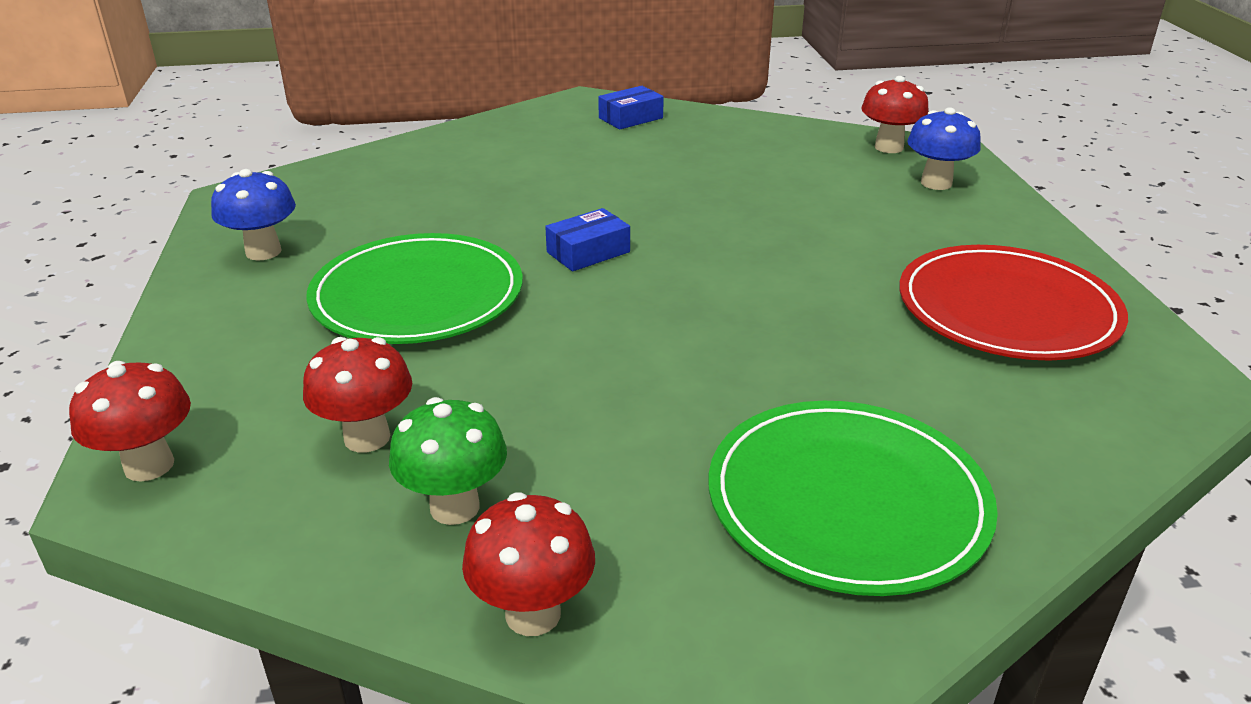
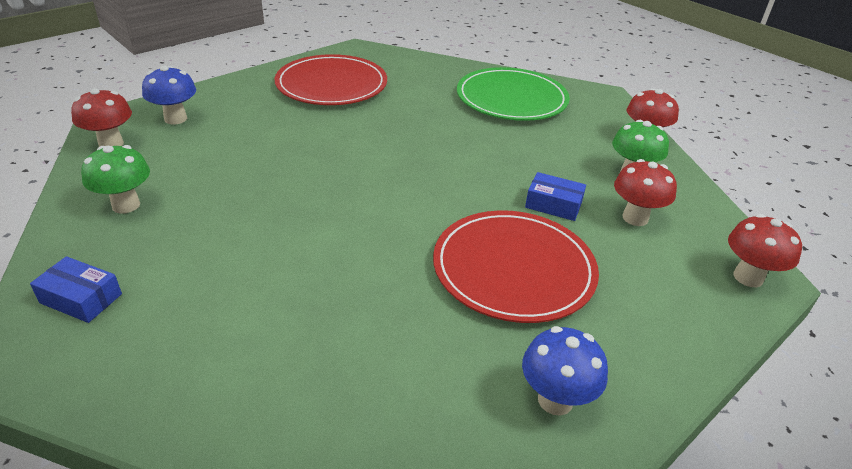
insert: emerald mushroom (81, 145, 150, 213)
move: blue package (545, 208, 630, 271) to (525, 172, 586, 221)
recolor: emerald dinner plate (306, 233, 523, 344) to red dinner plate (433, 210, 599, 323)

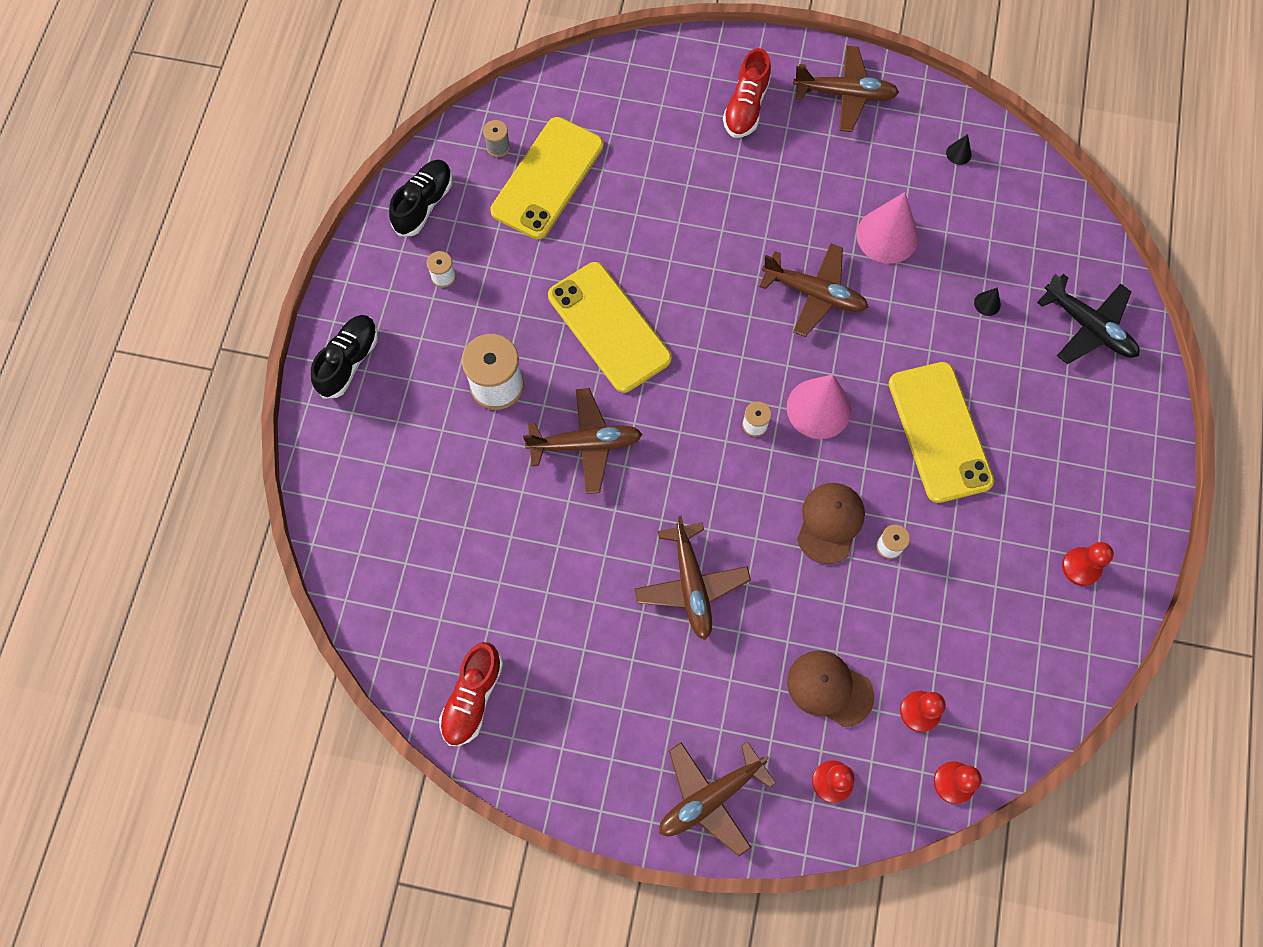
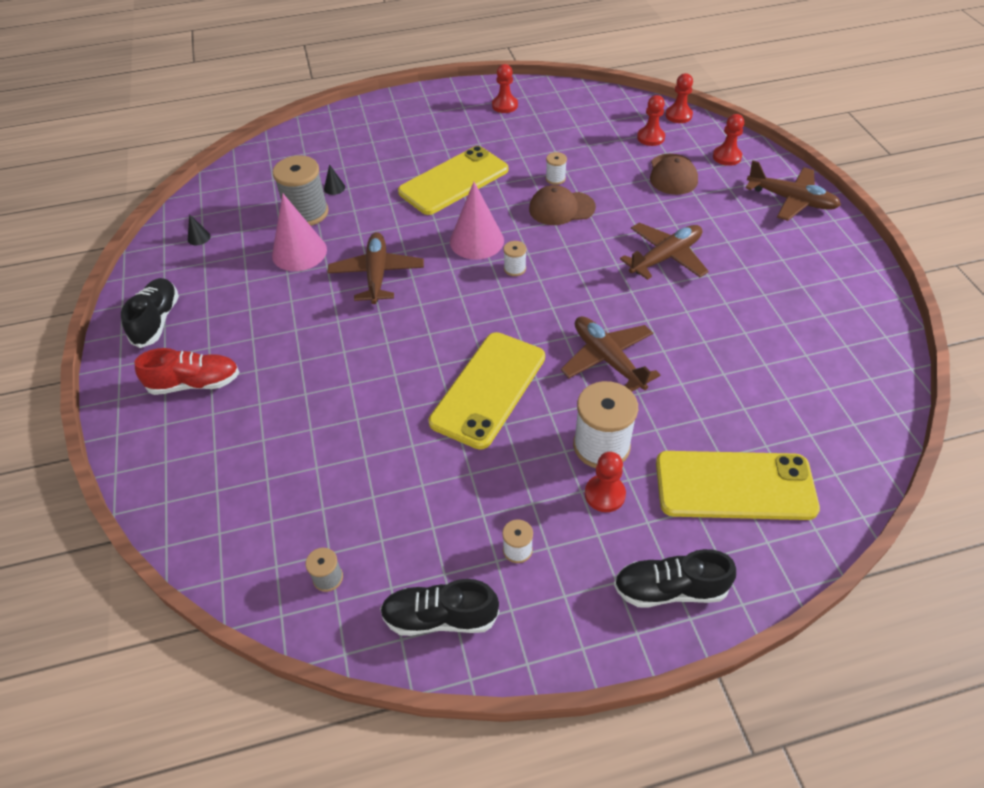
delete: red lace-up shoe (439, 642, 503, 746); ebony toy plane (1037, 274, 1140, 364)
insert: grey bobbin (273, 155, 329, 226); red pawn (585, 452, 626, 512)
move: yellow smartphone (490, 117, 604, 239) to (656, 451, 820, 520)
replace: dark brown toy plane (793, 46, 899, 132) to ebony lace-up shoe (121, 278, 179, 348)

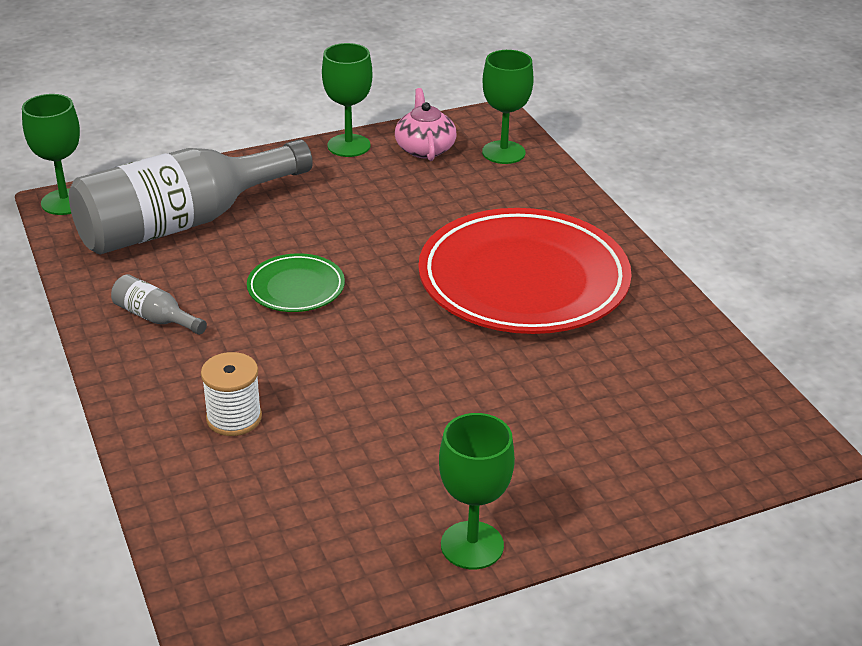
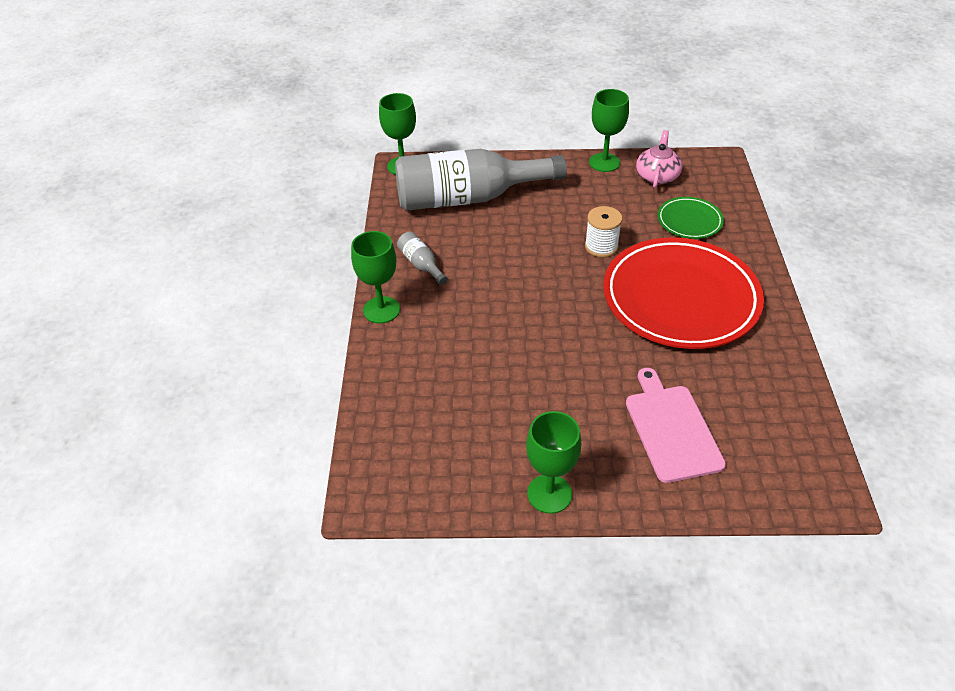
insert: rose-pink bread board (626, 368, 726, 483)
move: pure white bobbin (201, 352, 262, 436) to (585, 206, 622, 257); emerald dinner plate (247, 253, 345, 312) to (658, 197, 724, 239); emerald goblet (482, 50, 534, 164) to (351, 231, 400, 324)

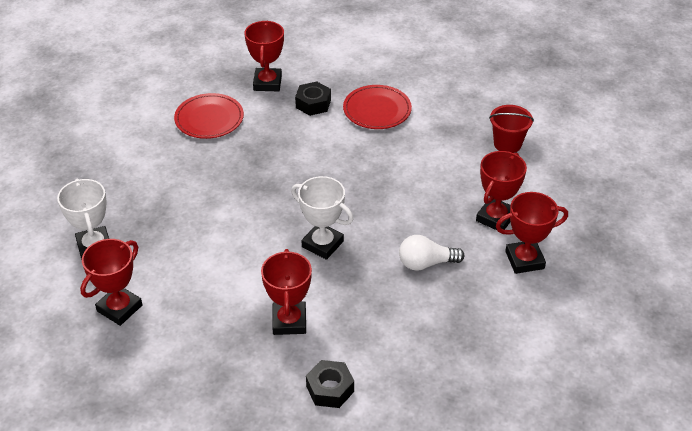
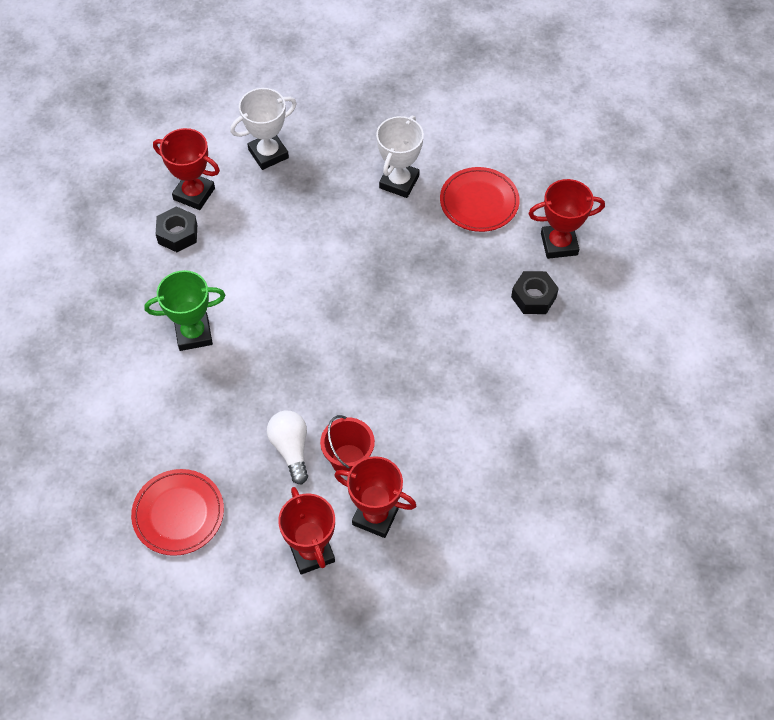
move: pure white trophy (291, 176, 353, 260) to (376, 116, 424, 198); ebony nut (306, 360, 354, 408) to (156, 206, 197, 252); red dinner plate (343, 85, 412, 129) to (131, 469, 224, 556); red pail (489, 105, 534, 153) to (320, 415, 375, 476)
recolor: red trophy (261, 249, 312, 335) to emerald trophy (145, 270, 226, 351)

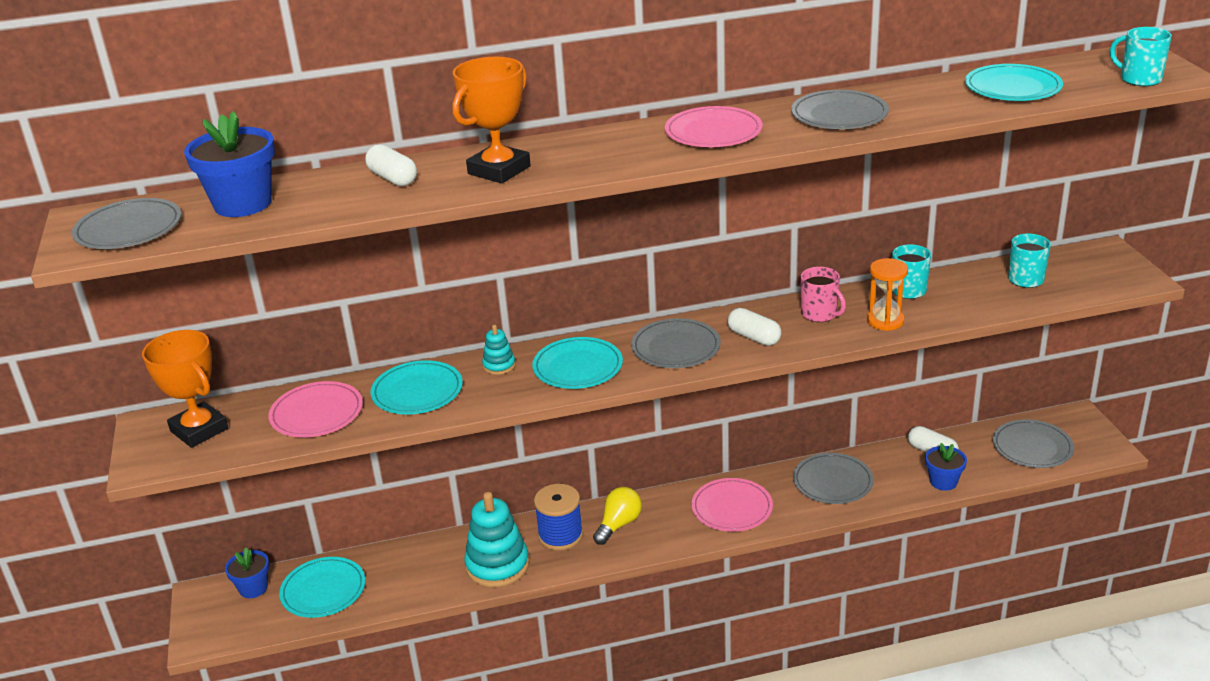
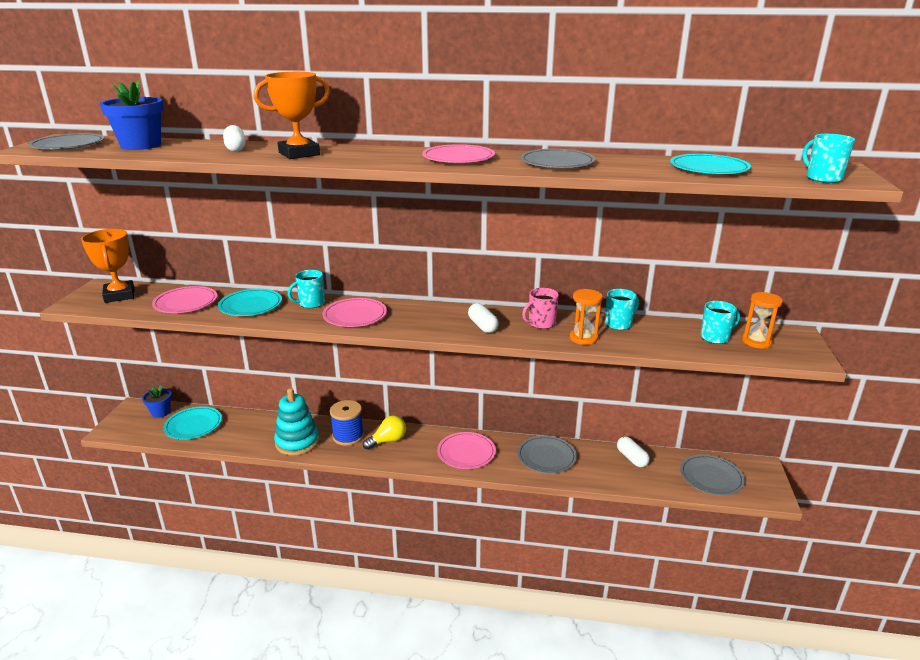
delete: grey dinner plate (631, 318, 721, 368); blue plant pot (925, 443, 967, 491)
insert: orange-coloured sandglass (742, 292, 783, 348)
replace: teal stacking rings (482, 325, 516, 375) to teal tea mug (288, 270, 325, 308)
recolor: teal dinner plate (532, 337, 623, 389) to rose-pink dinner plate (323, 298, 387, 327)
rotate: rose-pink tea mug (801, 267, 846, 322) = (522, 288, 559, 329) 75 degrees clockwise

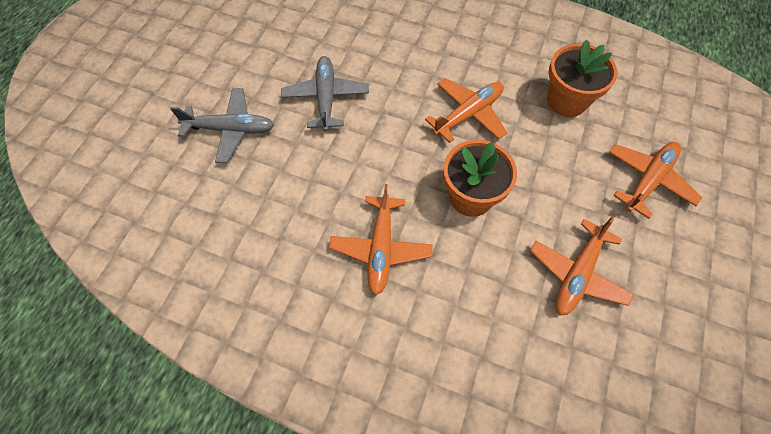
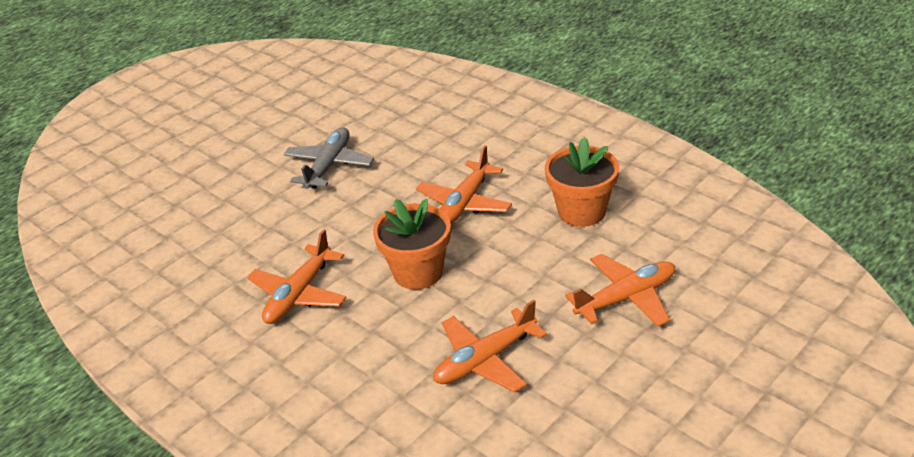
delete: grey toy plane (171, 88, 274, 163)
rotate: orange-coloured toy plane (425, 78, 507, 143) = (416, 146, 512, 224) 135 degrees clockwise

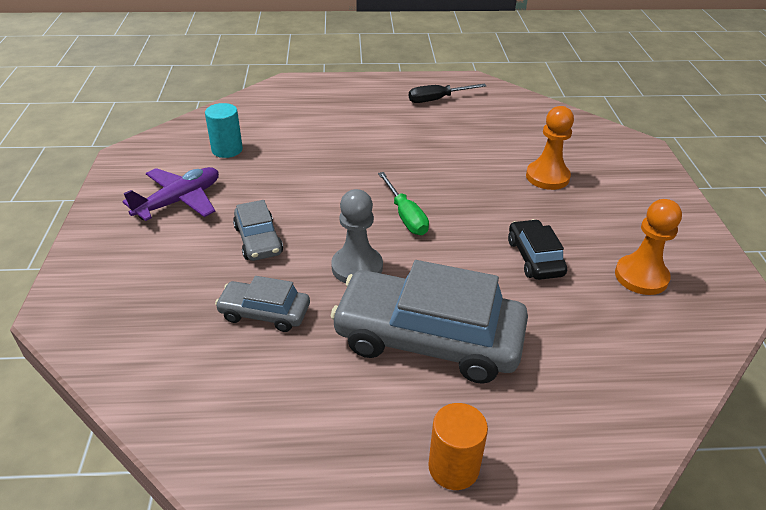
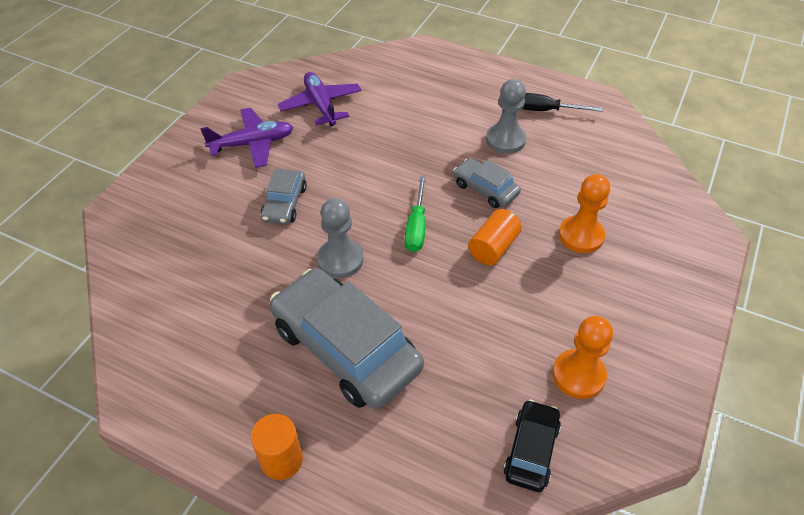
insert: orange-coloured solid cylinder (468, 209, 522, 265); grey pawn (486, 79, 526, 154)
move: grey automobile (215, 276, 310, 332) to (453, 158, 521, 208); ebony automobile (508, 219, 567, 280) to (504, 400, 561, 492)
replace: teal solid cylinder (205, 103, 243, 158) to purple toy plane (277, 72, 362, 126)

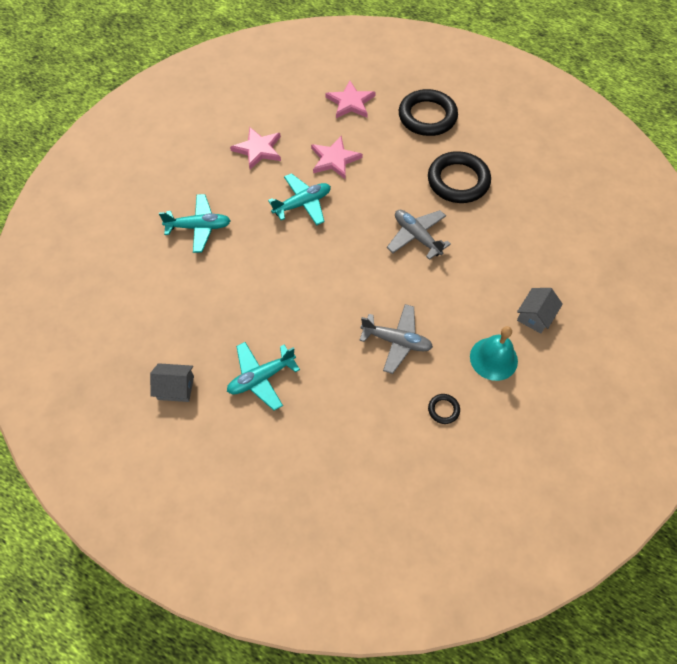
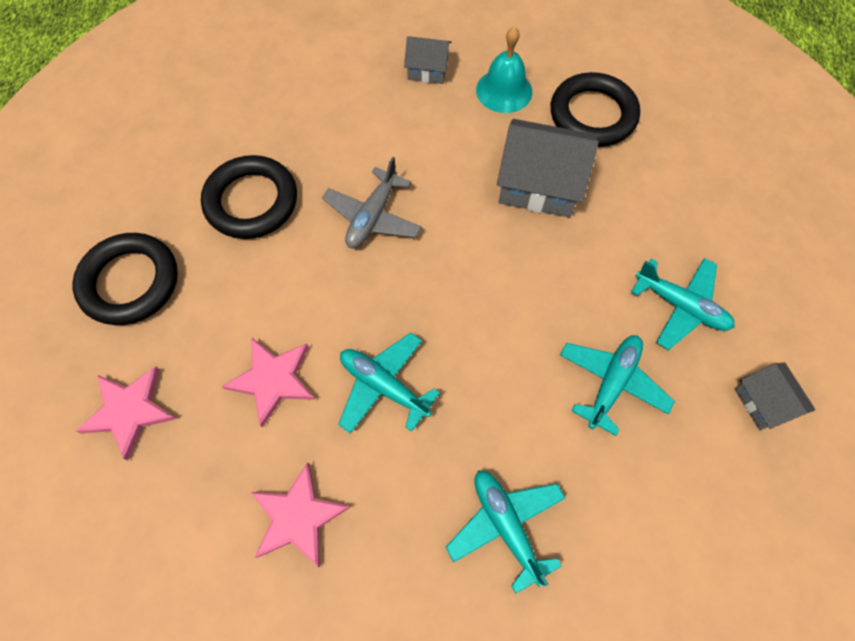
insert: teal toy plane (560, 335, 675, 436)
replace: grey toy plane (359, 304, 433, 374) to grey cottage (497, 119, 599, 217)
resize: ebony ring (428, 394, 460, 424) = (551, 72, 640, 147) x2.38

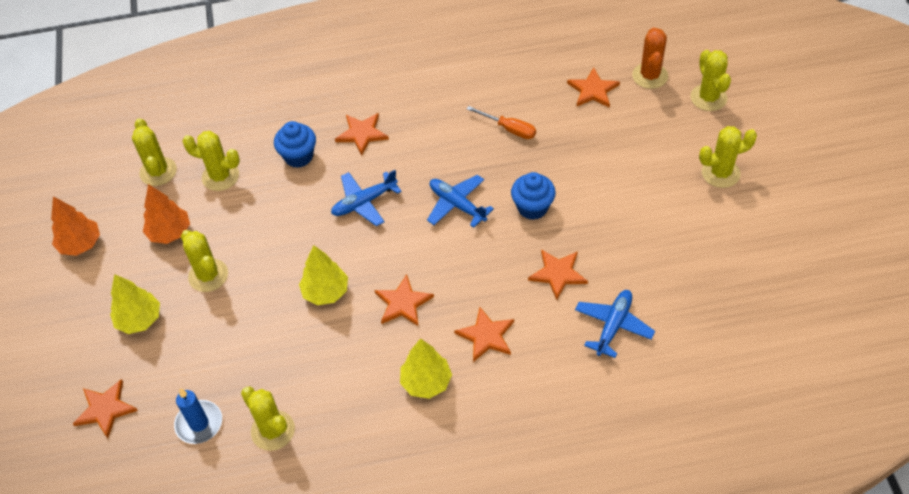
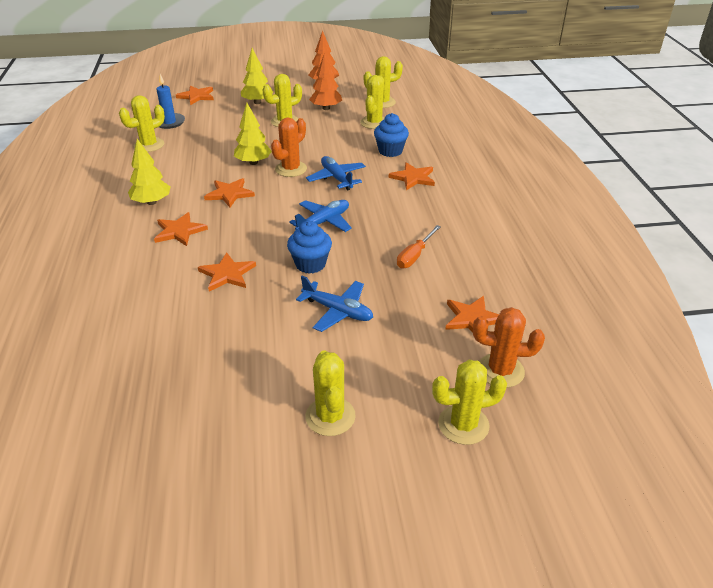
insert: orange-coloured cactus (271, 117, 307, 177)
move: blue toy plane (575, 290, 655, 358) to (296, 276, 373, 332)

